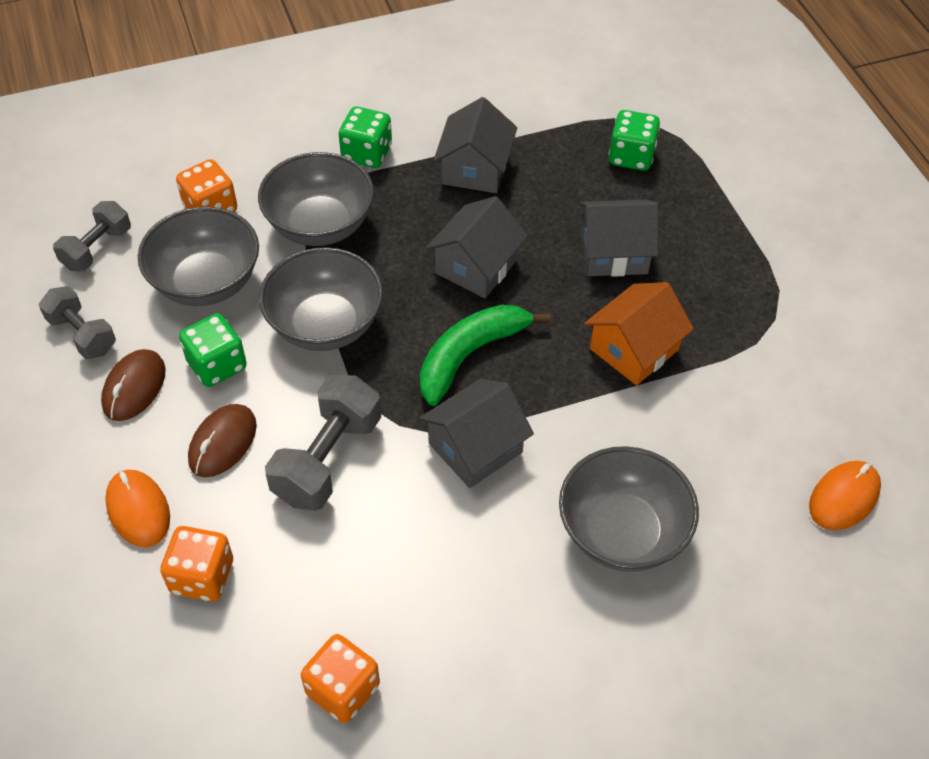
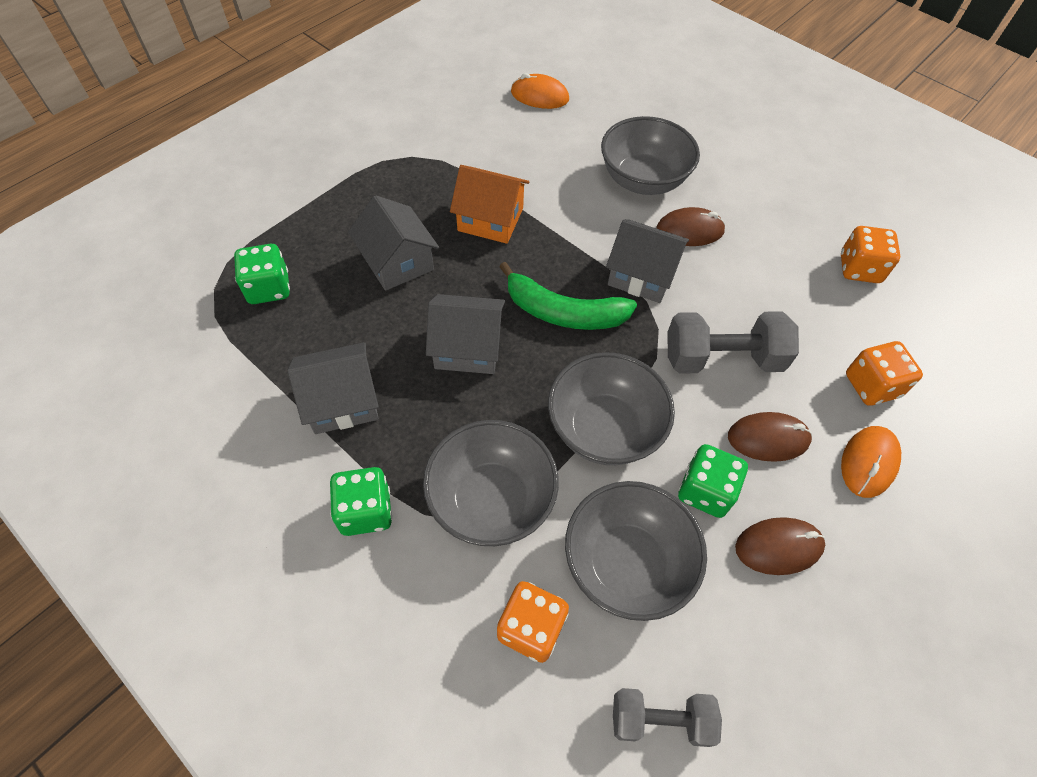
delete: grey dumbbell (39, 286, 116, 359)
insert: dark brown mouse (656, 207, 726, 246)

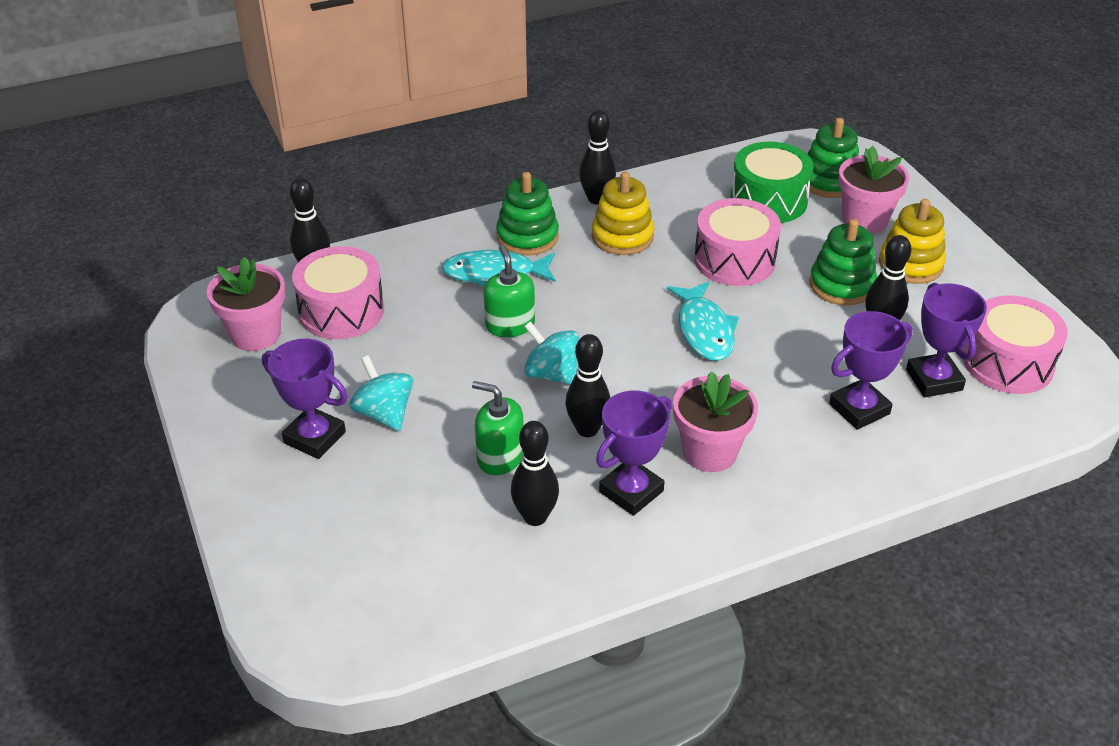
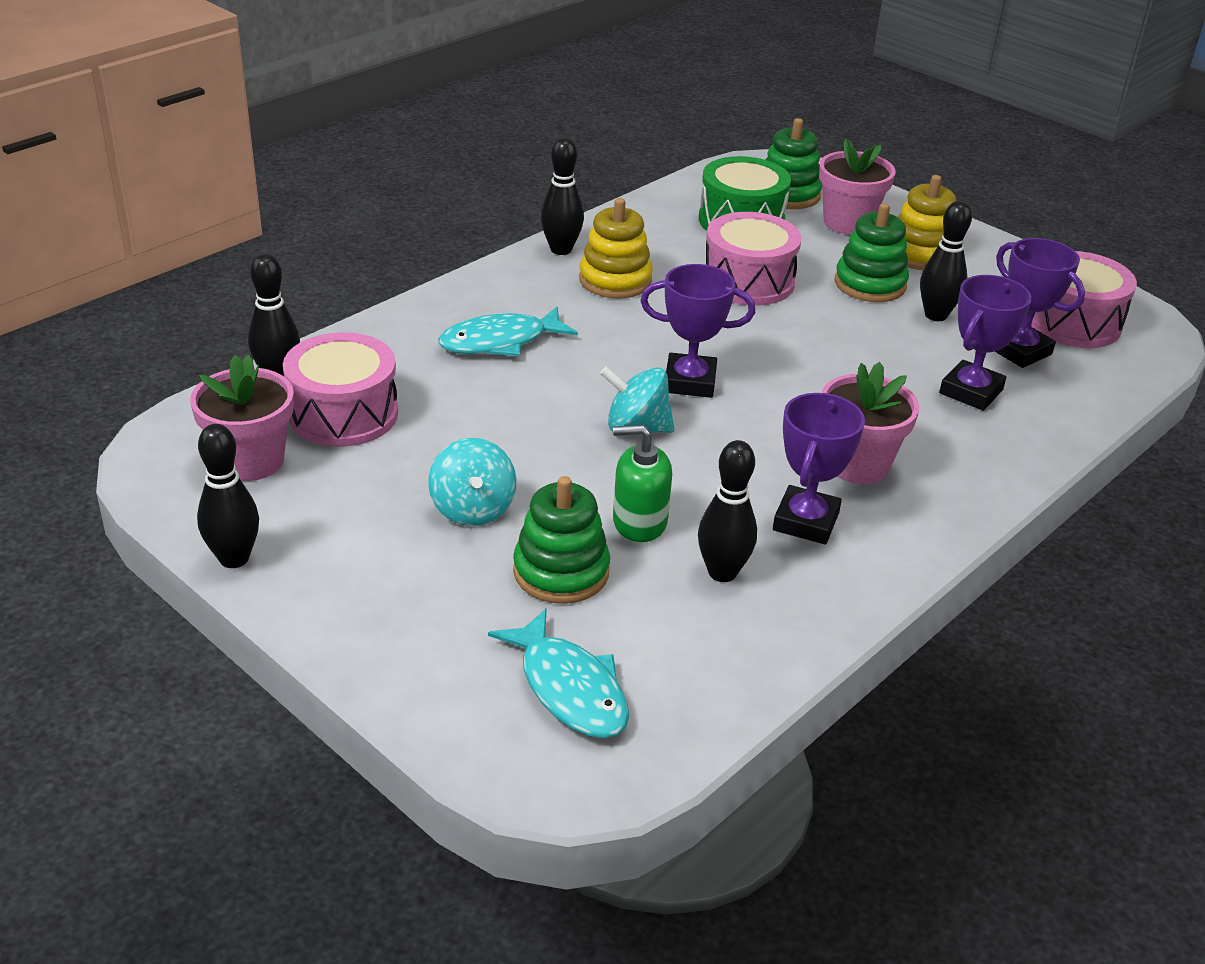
delete: emerald soap dispenser (483, 244, 535, 337)
move: purple trophy (262, 339, 348, 459) to (641, 264, 755, 398); emerald stacking rings (496, 172, 559, 256) to (513, 476, 610, 604); ebony skittle (565, 334, 610, 437) to (197, 424, 259, 568); teal fish figure (667, 281, 739, 361) to (488, 608, 629, 739)
rotate: teal toy top (349, 355, 413, 431) = (428, 438, 516, 526) 135 degrees counterclockwise

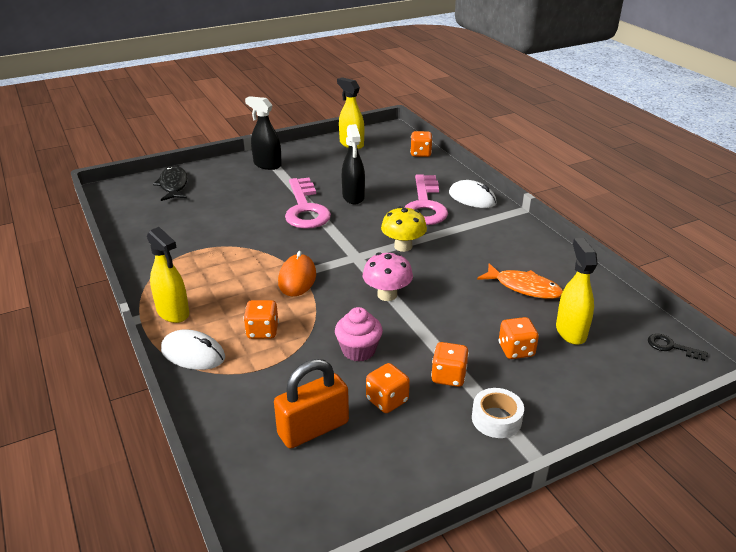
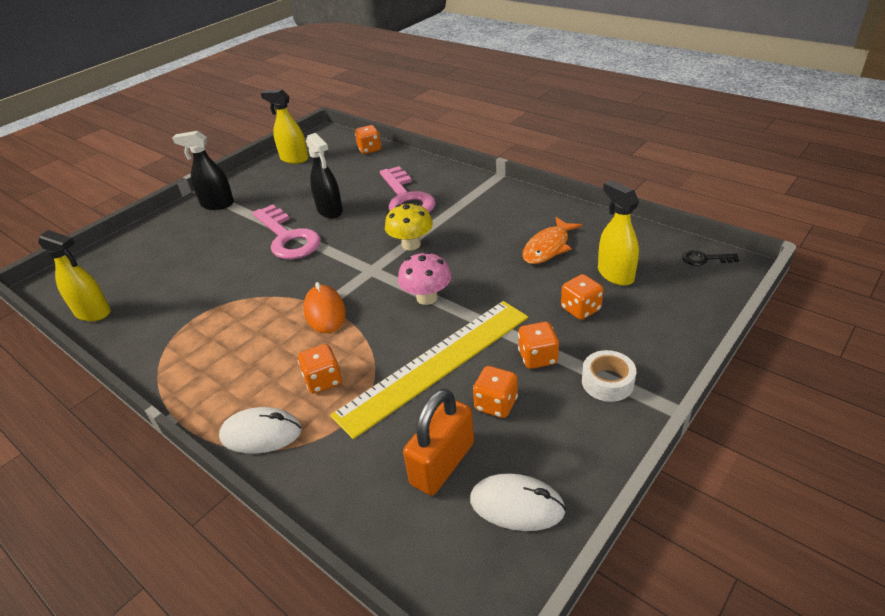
delete: ebony fish figure (153, 166, 188, 201)
move: yellow spray cleaner (147, 227, 189, 323) to (38, 230, 111, 321); pure white mouse (449, 180, 497, 208) to (470, 473, 566, 531)
replace: rose-pink cupcake (335, 307, 383, 362) to yellow straightedge (330, 301, 528, 439)
rotate: orange-coloured fish figure (477, 263, 563, 299) = (522, 217, 582, 264) 120 degrees clockwise

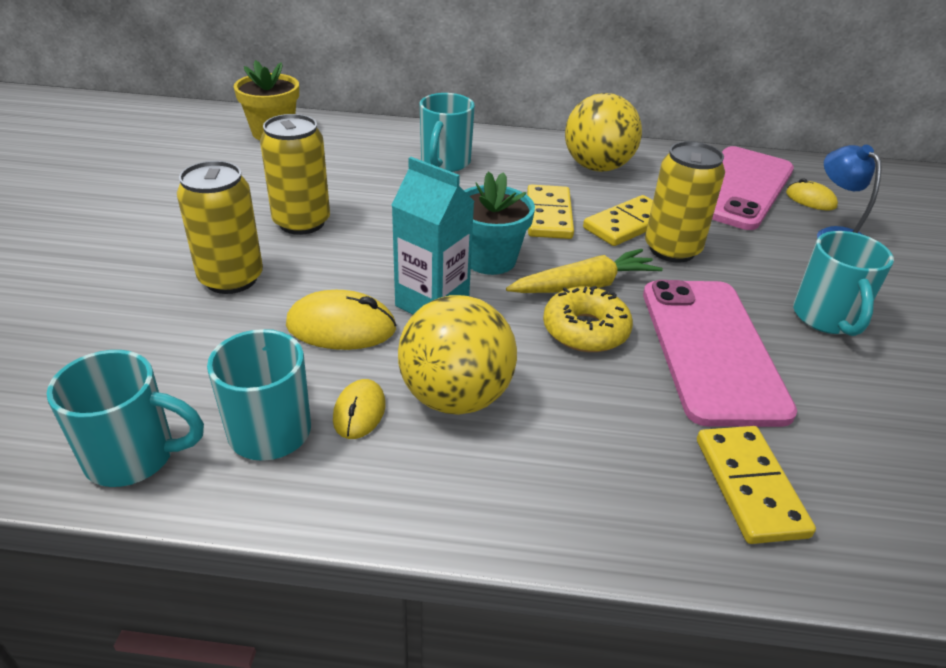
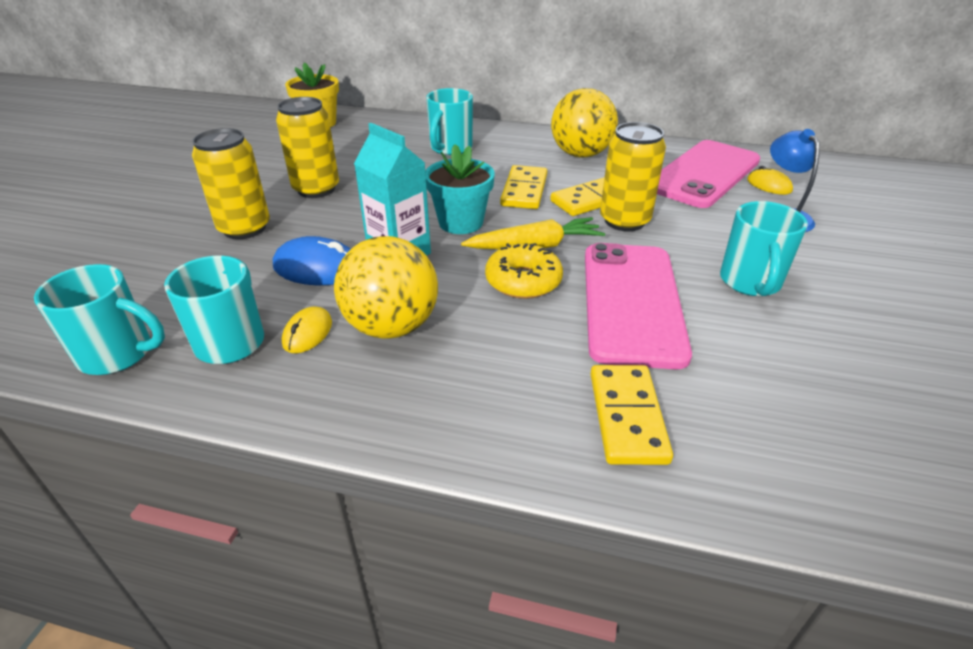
recolor: yellow mouse (286, 290, 397, 350) to blue mouse (273, 236, 351, 285)

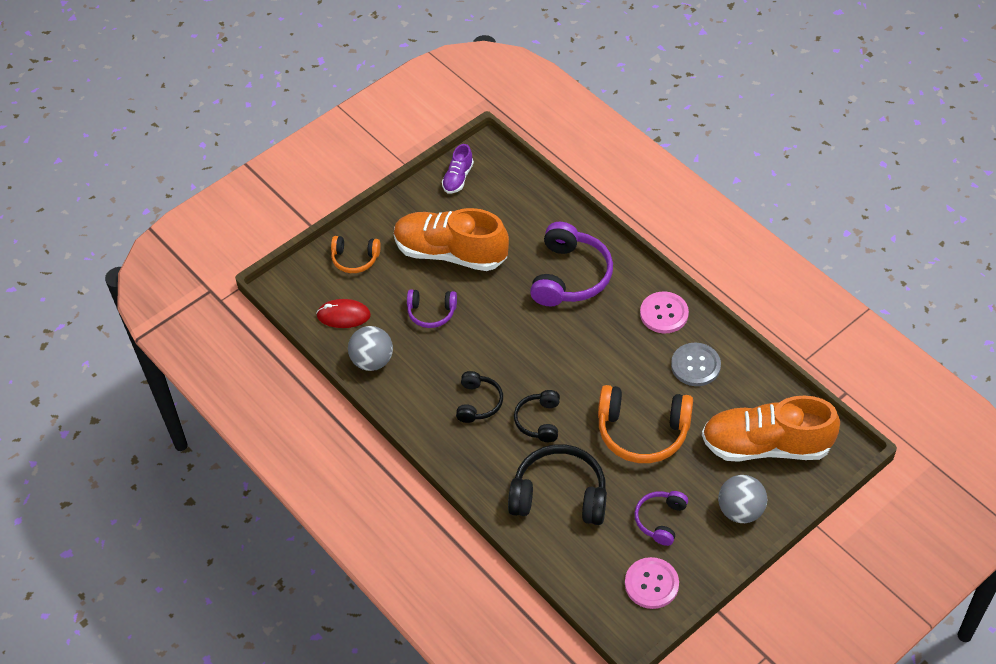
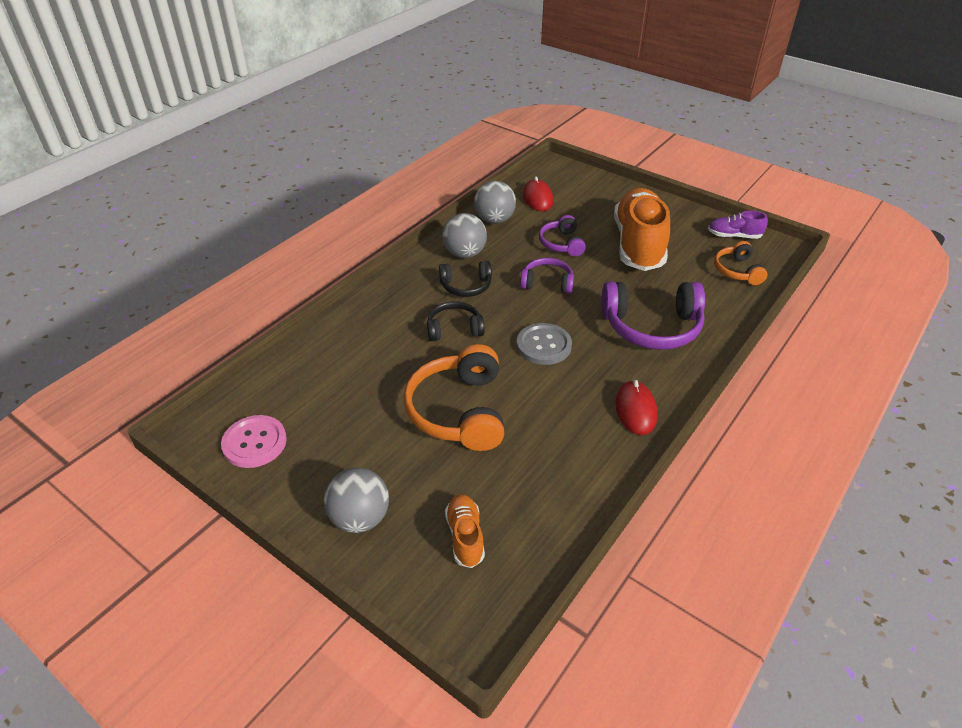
delete: ebony headset (508, 444, 607, 525)
insert: grey play ball (442, 213, 487, 258)
move: orange-coloured headset (331, 236, 381, 273) to (714, 241, 767, 285); purple headset (635, 491, 688, 546) to (520, 258, 574, 294); grey sewing button (671, 343, 721, 386) to (517, 323, 572, 365)
replace: rose-pink sewing button (640, 292, 689, 333) to red mouse (615, 380, 658, 435)
resize: orange-coloured lace-up shoe (702, 396, 840, 462) = (445, 494, 485, 568) x0.46

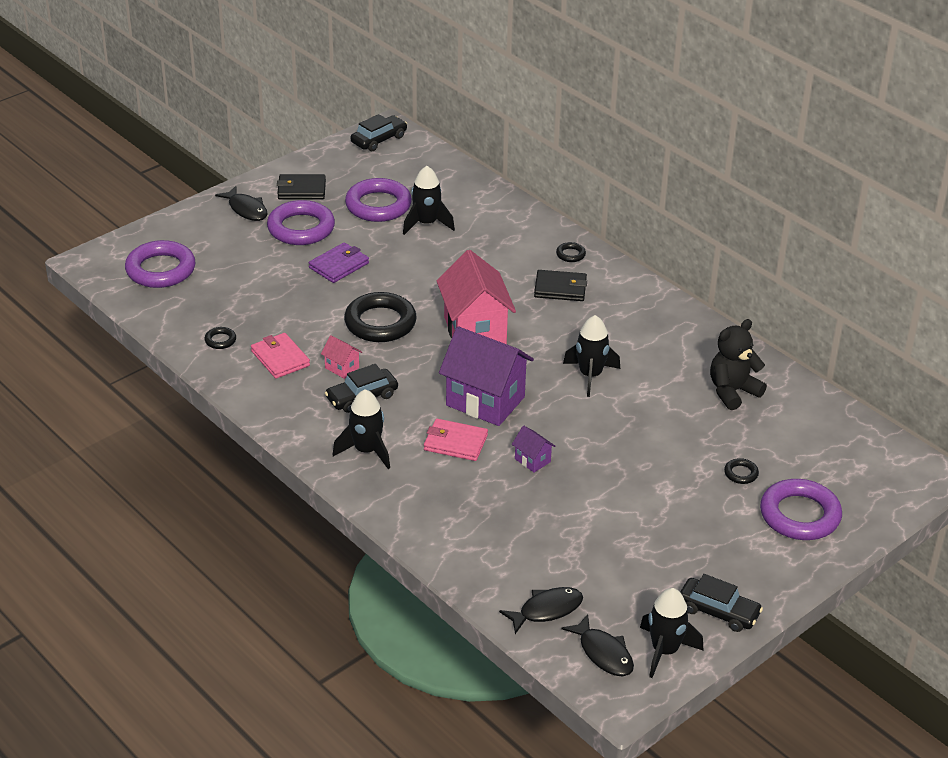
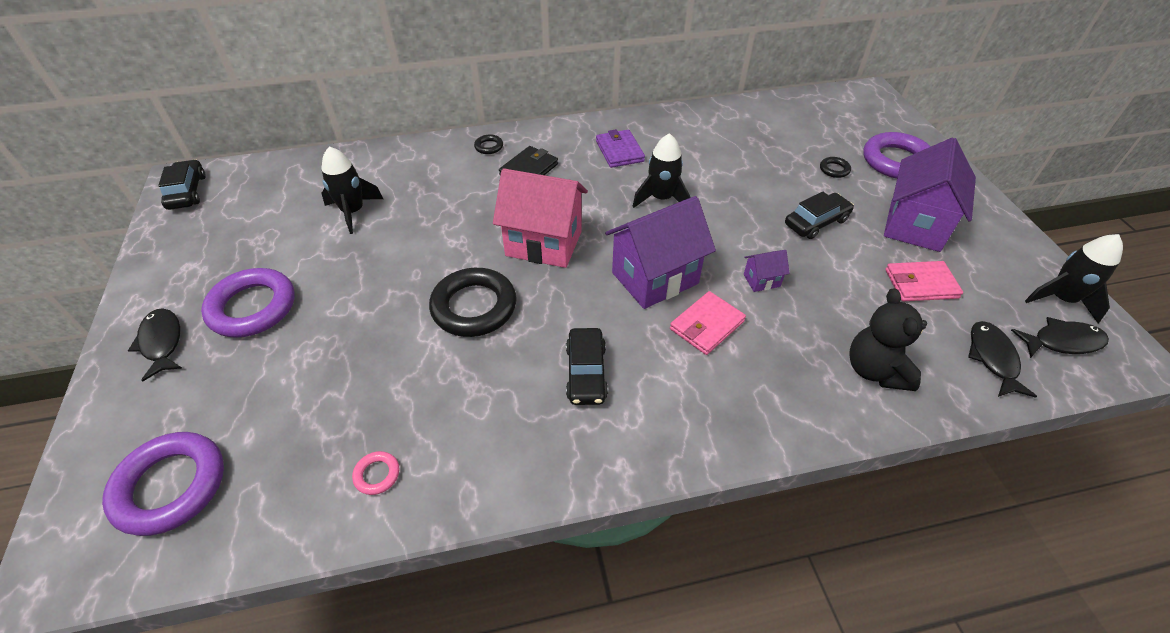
delete: ebony billfold (277, 174, 326, 199); rose-pink cottage (321, 335, 362, 379); ebony rocket (333, 389, 390, 469); purple ring (345, 178, 412, 222)
insert: purple cottage (884, 137, 976, 252)
move: rose-pink billfold (251, 333, 310, 379) to (885, 261, 963, 301); purple billfold (309, 242, 369, 283) to (596, 129, 645, 168); ebony automobile (680, 574, 763, 632) to (785, 192, 854, 239); ebony teddy bear (710, 319, 767, 410) to (849, 288, 927, 391)
recolor: ebony ring (204, 327, 236, 349) to rose-pink ring (352, 451, 400, 495)
rotate: ebony fish figure (215, 186, 268, 221) = (128, 308, 182, 382) 105 degrees counterclockwise

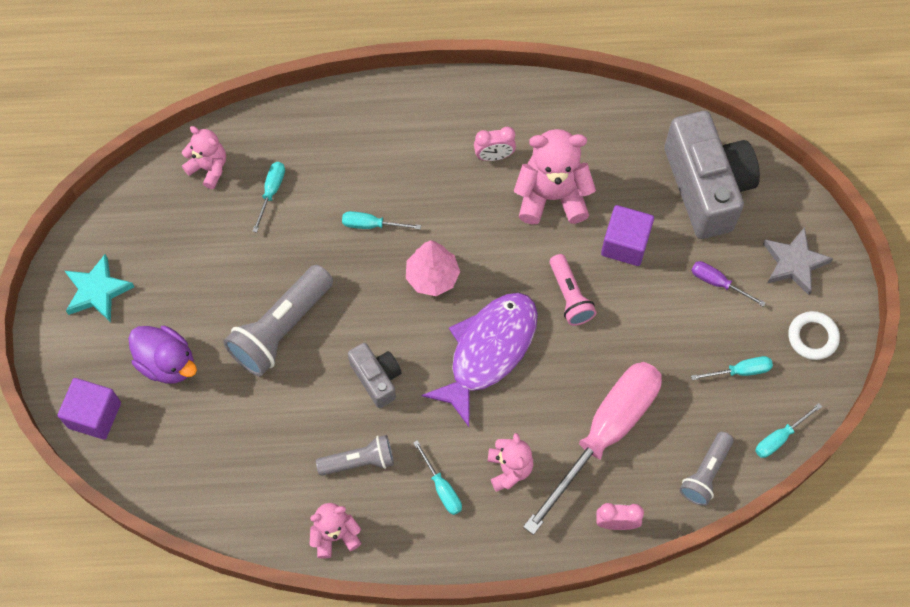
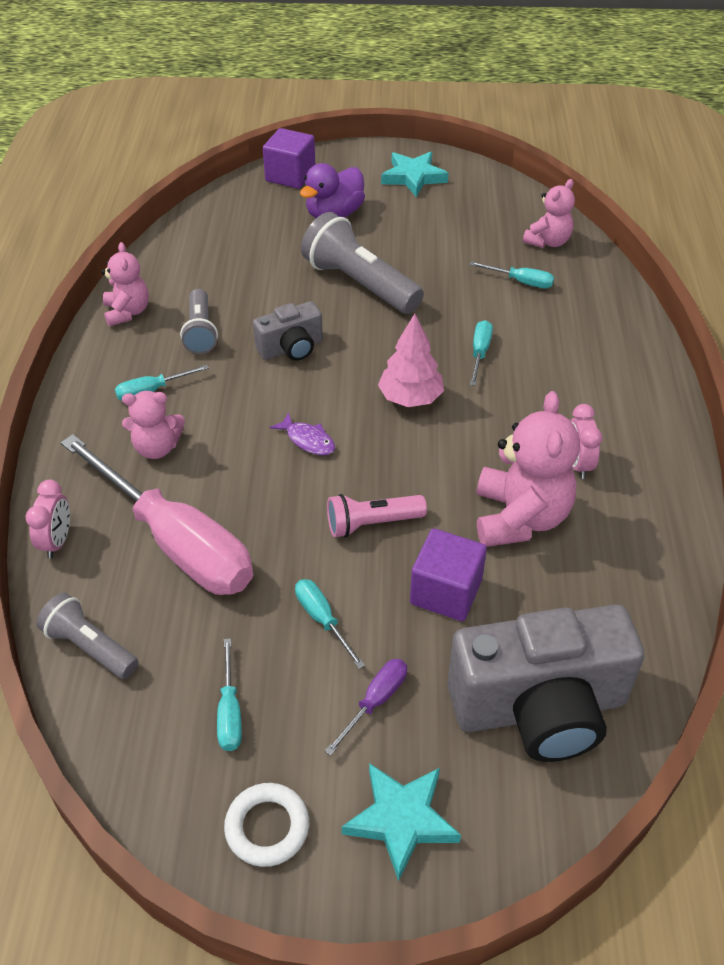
move: teal hand screwdriver (755, 403, 822, 458) to (295, 579, 365, 669)
recolor: grey five-pointed star (763, 227, 833, 295) to teal five-pointed star (342, 763, 461, 881)
resize: purple fish figure (421, 292, 538, 427) = (270, 412, 335, 455) x0.40

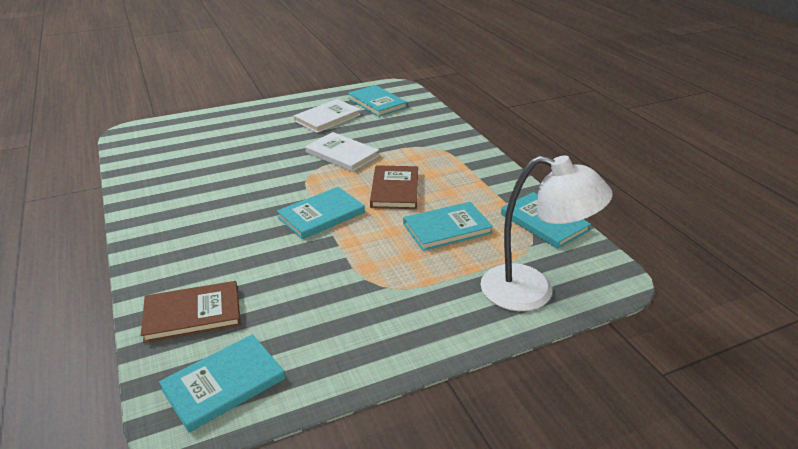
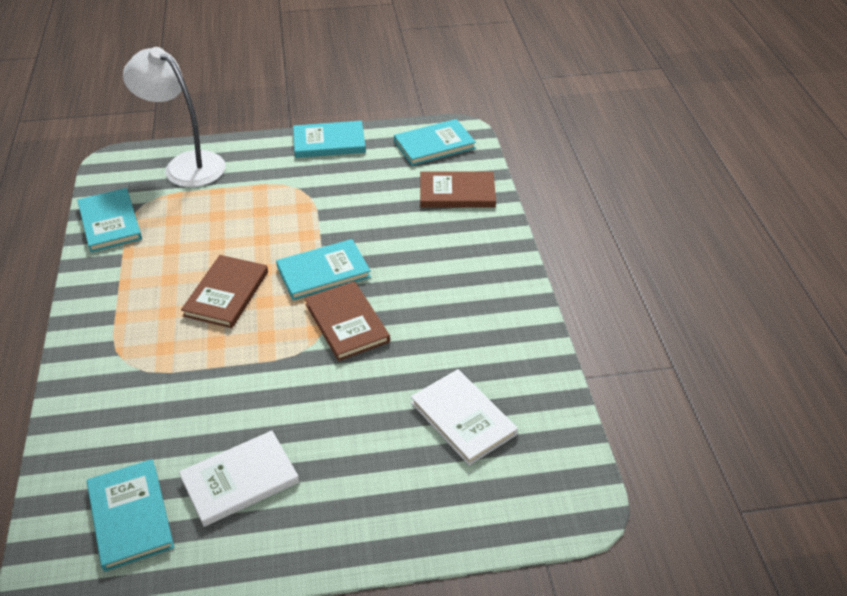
insert: dark brown book (305, 281, 390, 361)
move: pure white book (305, 132, 379, 172) to (411, 369, 518, 465); teal book (403, 202, 493, 251) to (293, 121, 366, 158)

